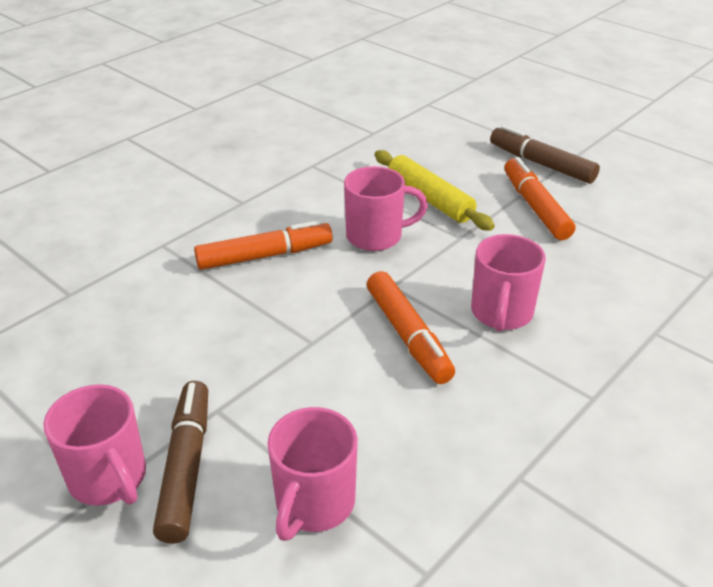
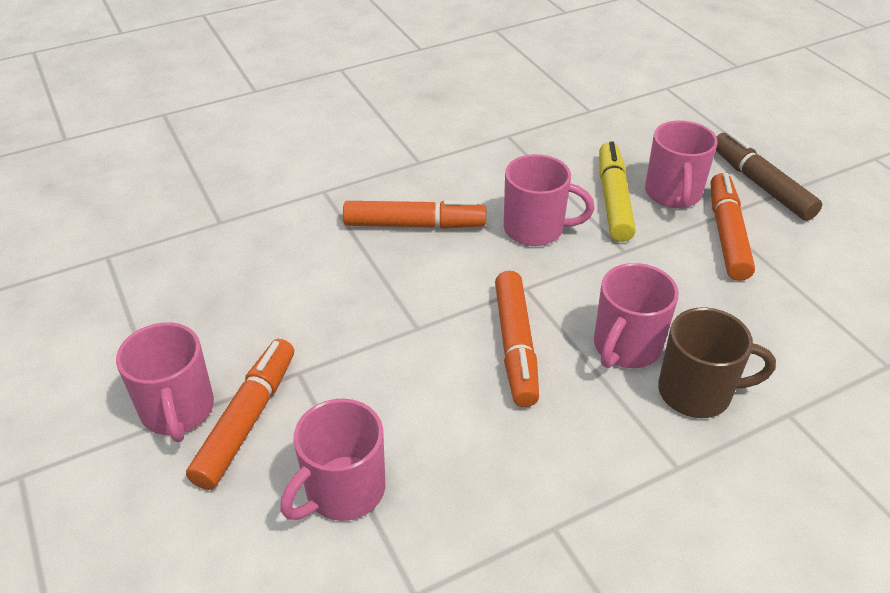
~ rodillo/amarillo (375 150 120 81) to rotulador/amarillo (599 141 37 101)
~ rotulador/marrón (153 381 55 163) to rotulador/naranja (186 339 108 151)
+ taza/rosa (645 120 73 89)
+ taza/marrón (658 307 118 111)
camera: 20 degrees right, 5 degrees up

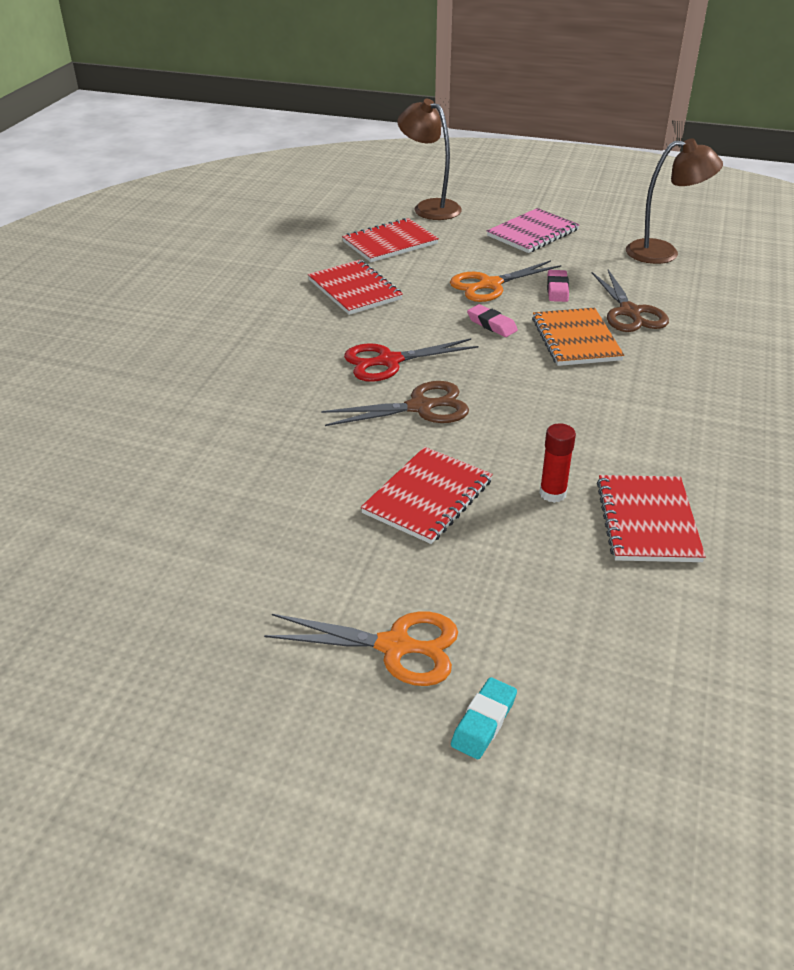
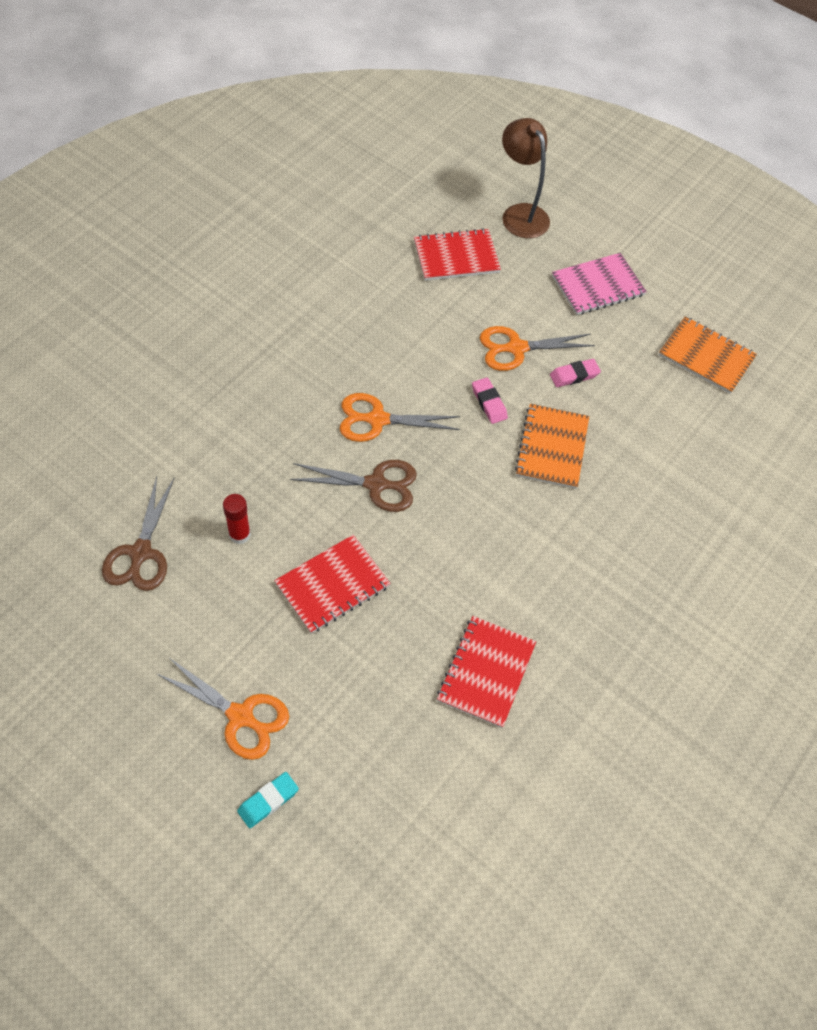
~ lámpara/marrón (626 138 97 126) to cuaderno/naranja (659 316 98 78)
- cuaderno/rojo (308 260 95 55)
~ goma de borrar/rosa (547 270 22 32) = (550 359 51 28) 45 degrees clockwise
~ tijeras/marrón (592 270 77 62) to (102 476 72 115)
~ tijeras/rojo (344 338 135 44) to tijeras/naranja (340 393 120 49)
~ barra de pegamento/rojo (539 423 37 80) to (223 494 28 50)
camera: 15 degrees right, 20 degrees up

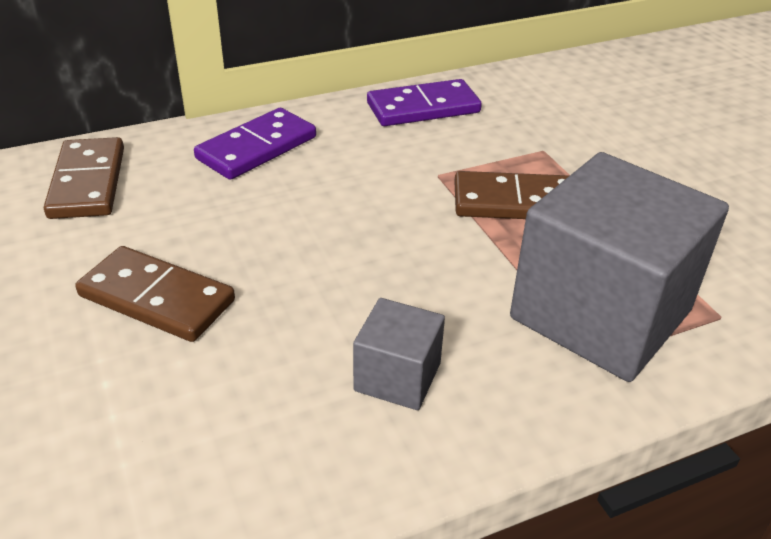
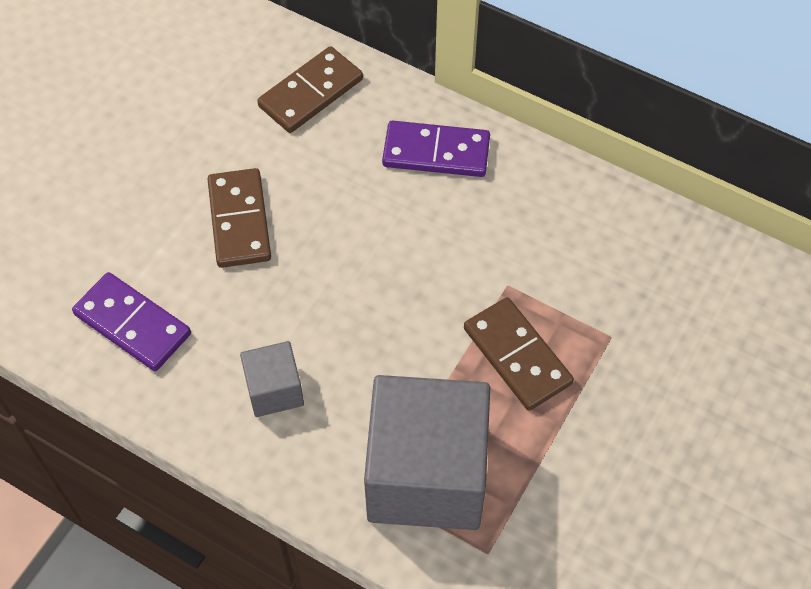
~ ficha de dominó/morado (367 79 115 47) to (72 272 119 99)
camera: 55 degrees right, 20 degrees up

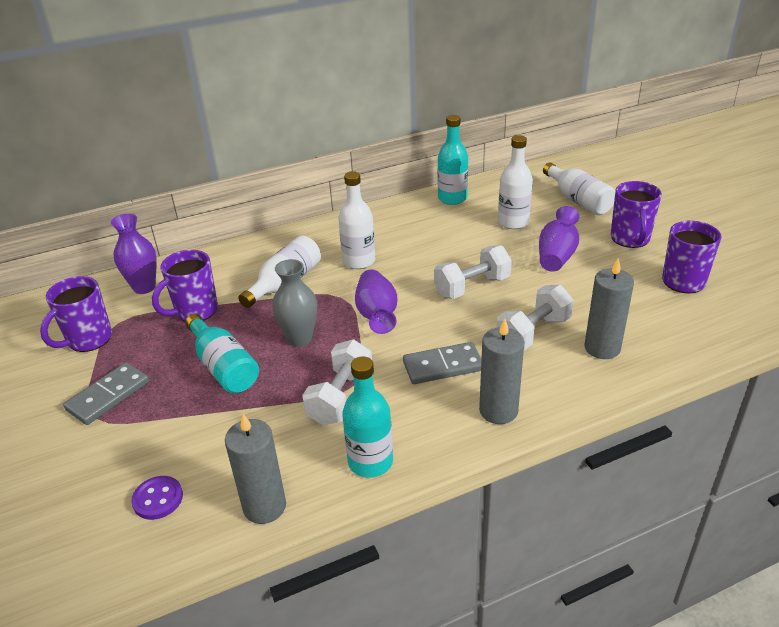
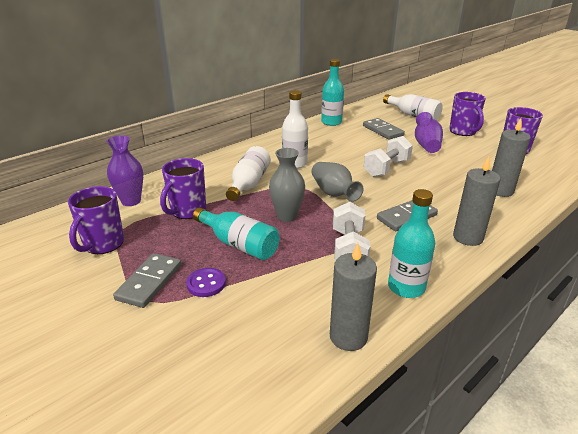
~ botella/blanco (498 135 35 94) to ficha de dominó/gris (363 118 42 22)
~ florero/morado (355 269 42 65) to florero/gris (311 162 52 40)
- mancuerna/blanco (497 285 77 65)
~ botón/morado (131 476 52 44) to (186 268 40 29)
camera: 20 degrees left, 5 degrees down

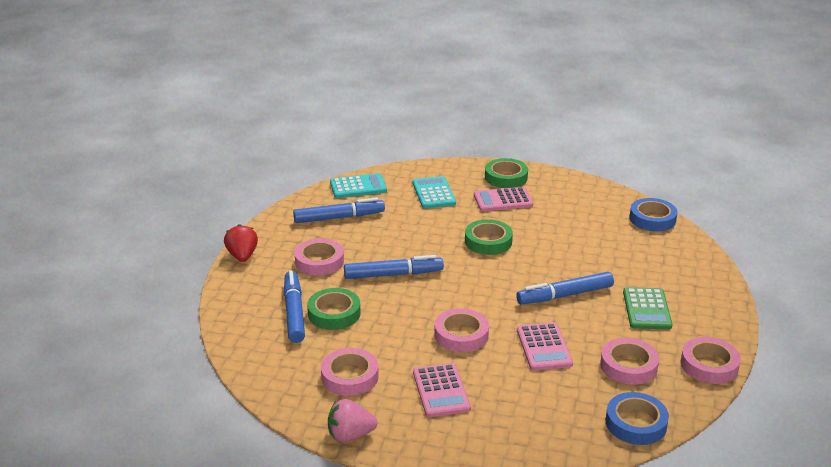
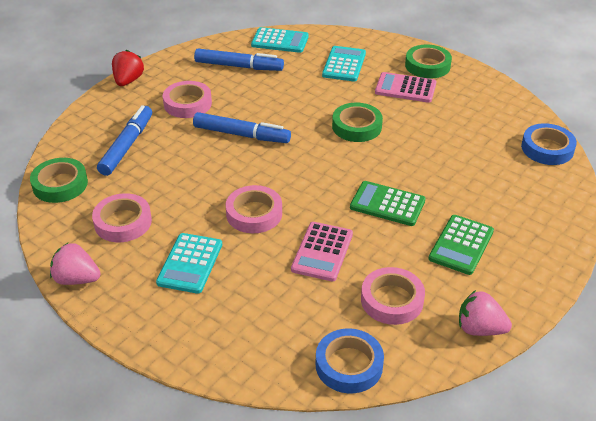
~ rotulador/azul (516 272 98 32) to calculadora/verde (350 181 76 45)
~ cinta adhesiva/verde (307 288 54 42) to (30 158 58 45)
~ cinta adhesiva/rosa (681 337 60 47) to fresa/rosa (459 290 53 46)
~ calculadora/rosa (413 363 58 54) to calculadora/turquesa (156 233 66 61)
camera: 25 degrees right, 10 degrees up

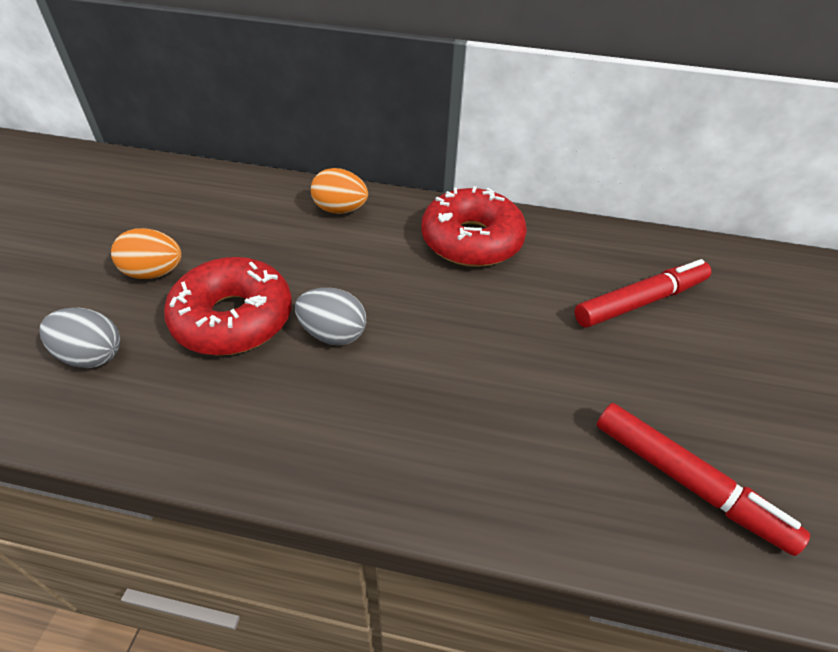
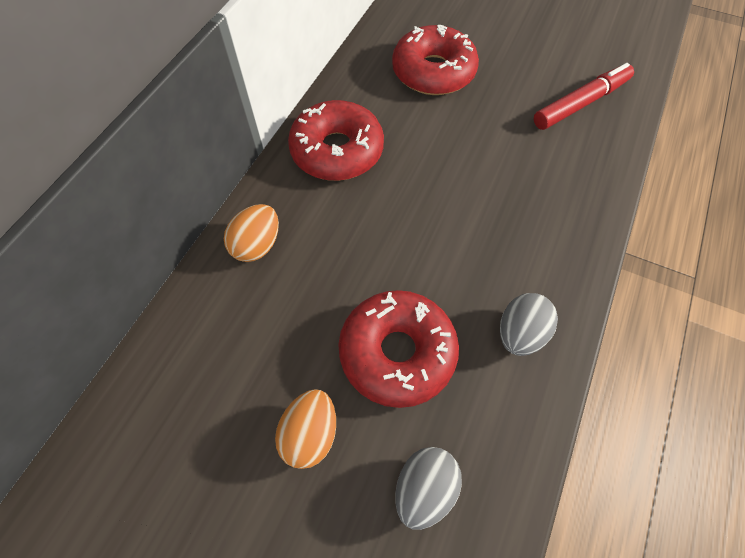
~ rotulador/rojo (575 259 137 69) to rosquilla/rojo (392 25 87 70)
~ huevo/gris (295 288 71 57) to (500 293 58 63)
camera: 75 degrees left, 15 degrees up

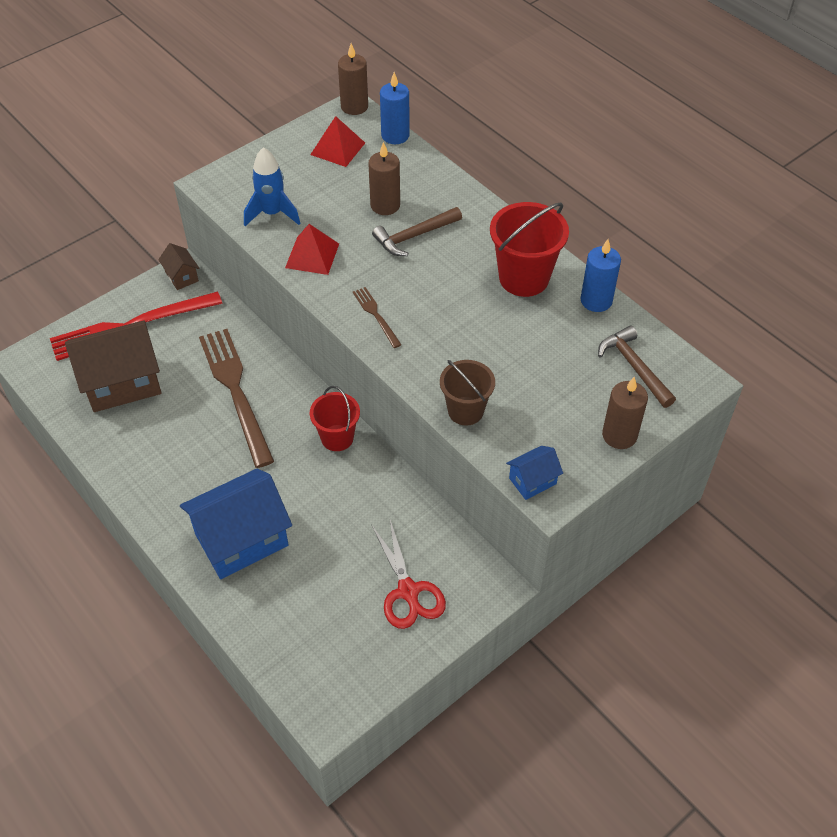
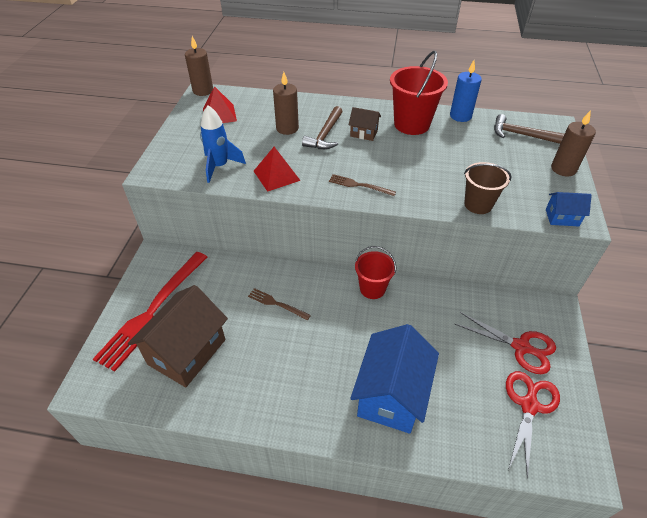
- vela/azul (380 72 30 72)
~ casa/marrón (158 243 42 47) to (349 107 32 34)
~ tenedor/marrón (199 329 75 139) = (248 288 63 32) x0.45
~ casa/azul (506 446 57 54) = (546 192 46 34) 75 degrees clockwise
+ tijeras/rojo (506 371 54 108)
camera: 40 degrees left, 5 degrees down

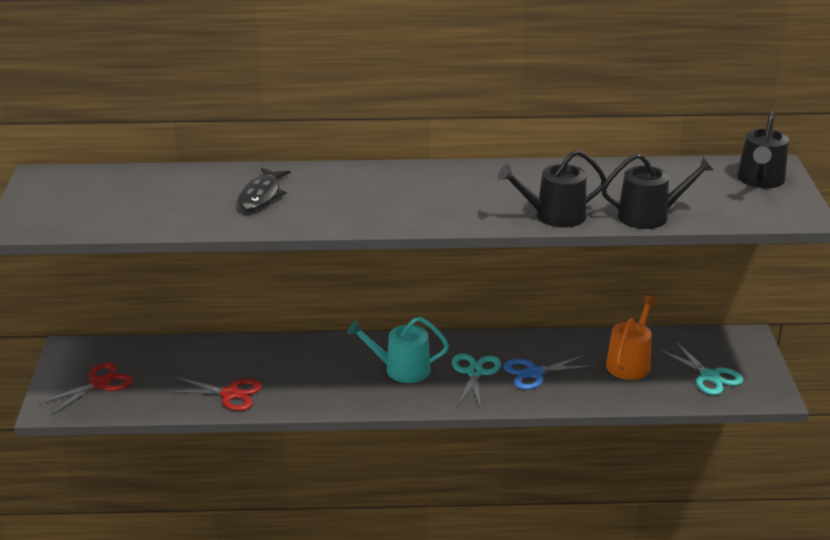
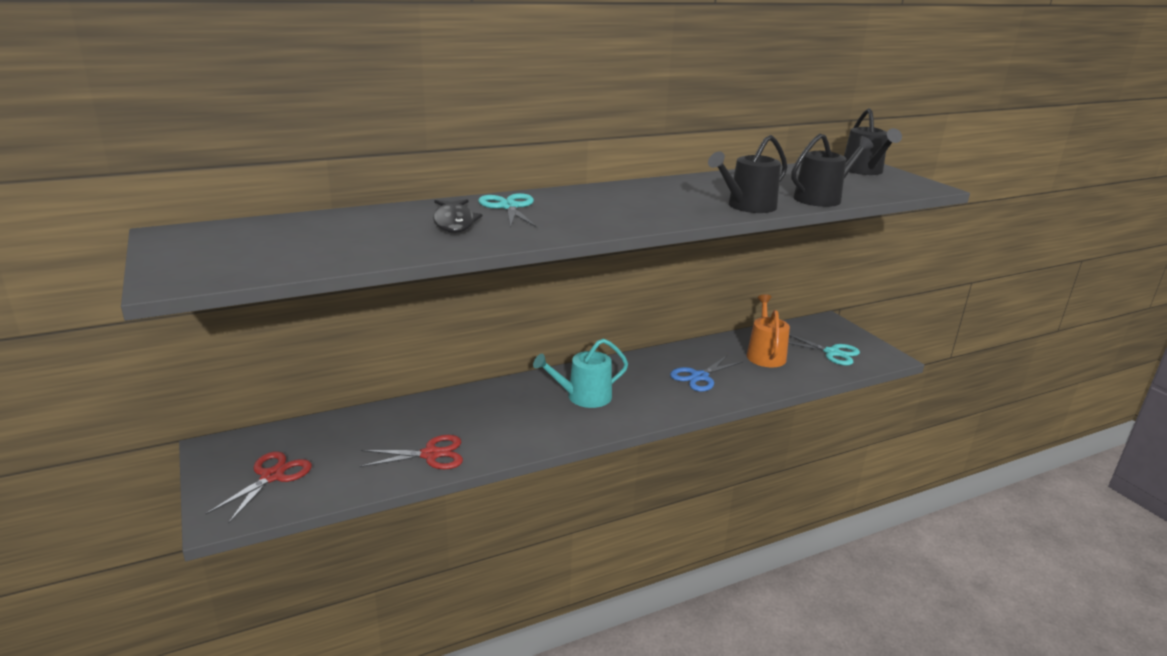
~ tijeras/turquesa (452 354 49 55) to (478 193 59 35)
camera: 25 degrees left, 5 degrees down

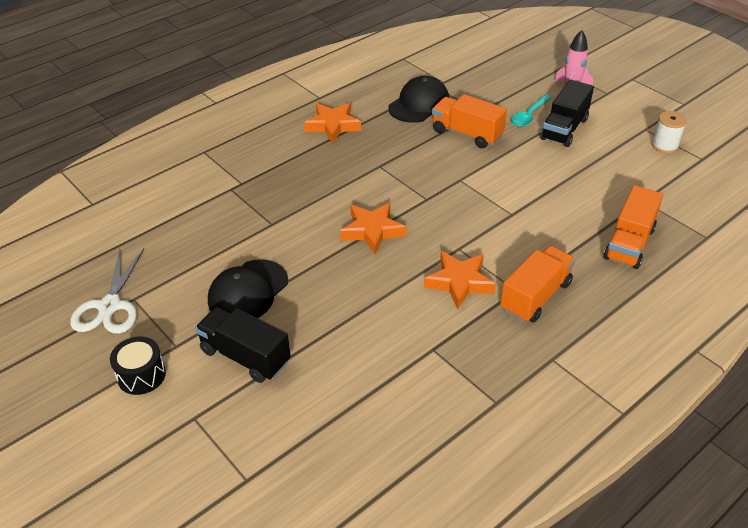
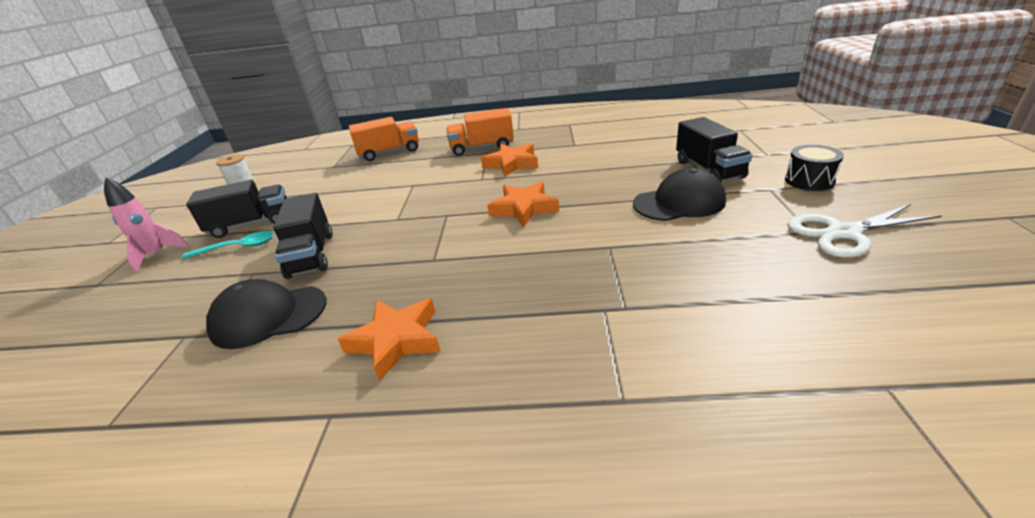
~ camión/naranja (432 94 75 54) to camión/negro (273 193 59 86)
~ tijeras/blanco (70 249 74 85) = (787 203 155 55) 150 degrees counterclockwise
camera: 135 degrees left, 10 degrees down

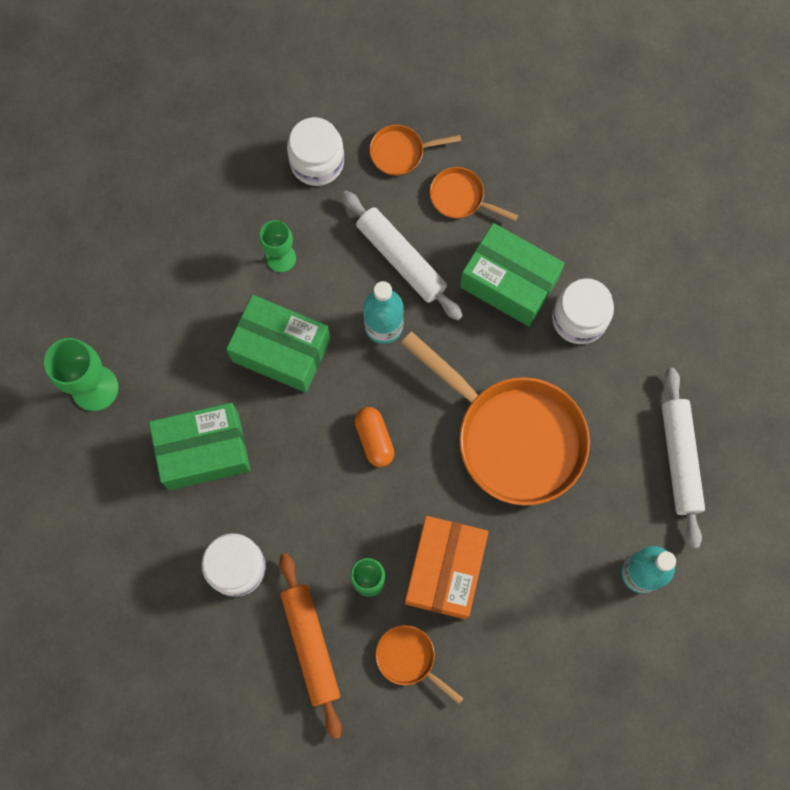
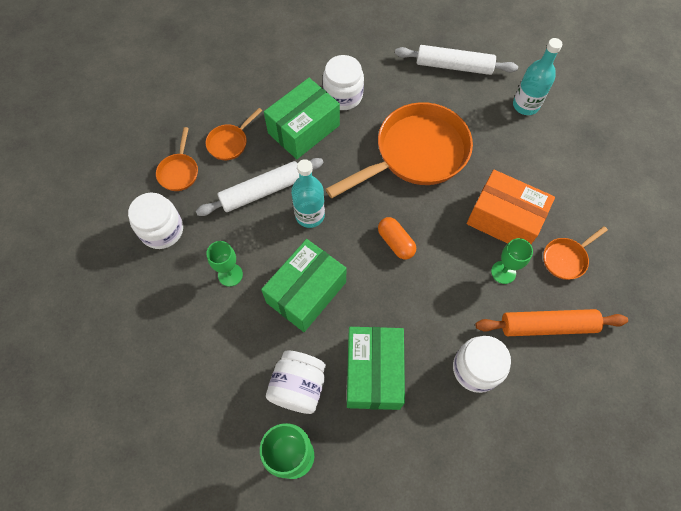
~ cápsula/naranja (355 407 40 60) = (378 217 38 43) 60 degrees clockwise
+ tarro/blanco (266 351 60 63)
camera: 75 degrees left, 10 degrees down

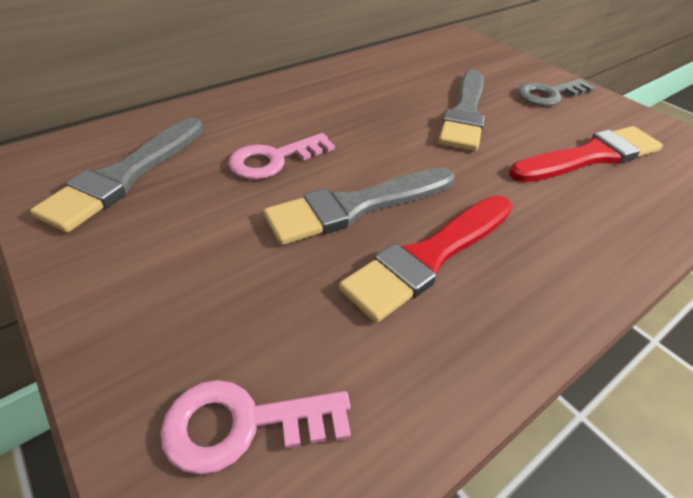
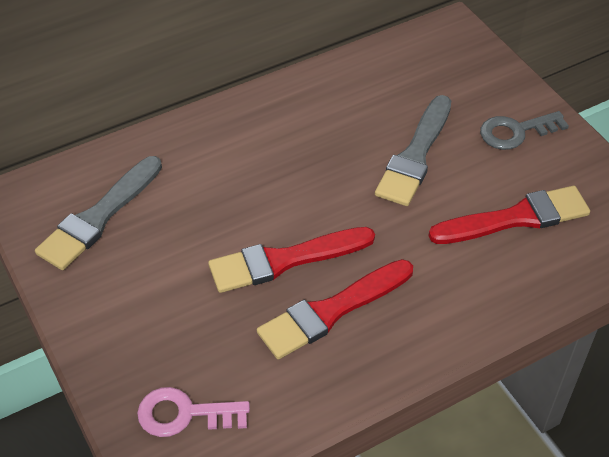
- llave/rosa (229 133 106 47)
~ pincel/gris (264 168 190 77) to pincel/rojo (208 227 167 66)
camera: 10 degrees right, 5 degrees up

